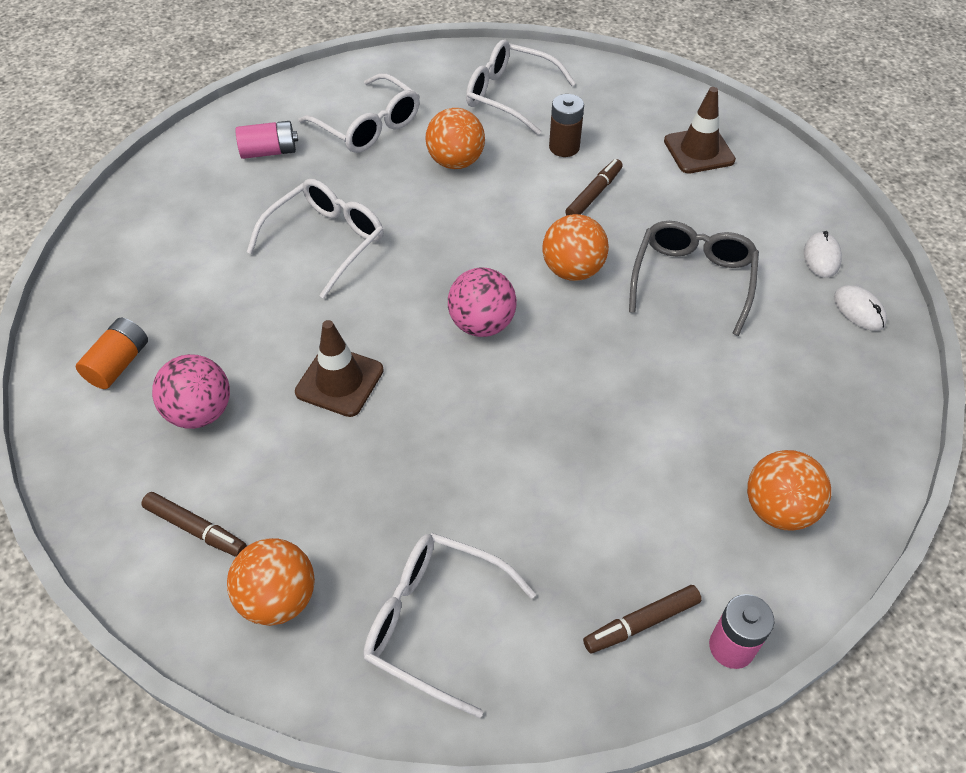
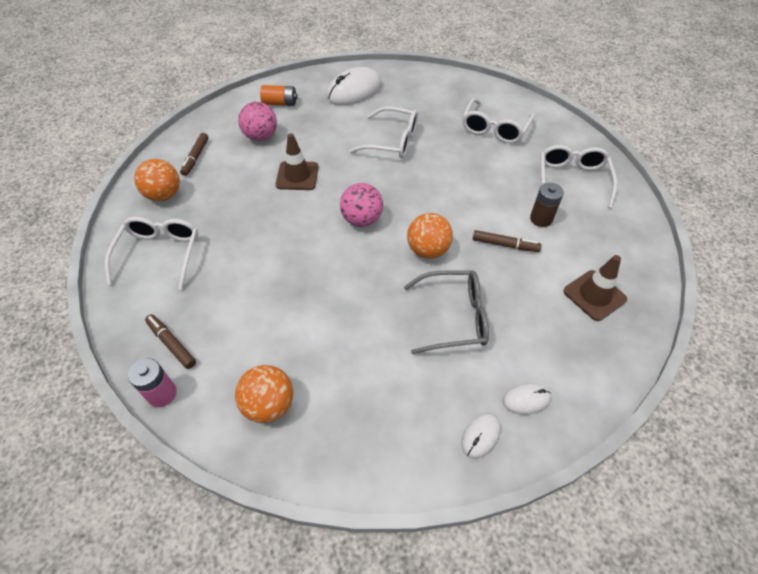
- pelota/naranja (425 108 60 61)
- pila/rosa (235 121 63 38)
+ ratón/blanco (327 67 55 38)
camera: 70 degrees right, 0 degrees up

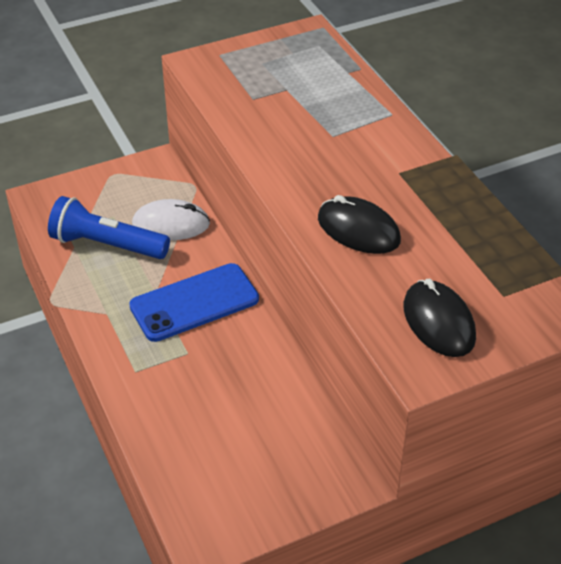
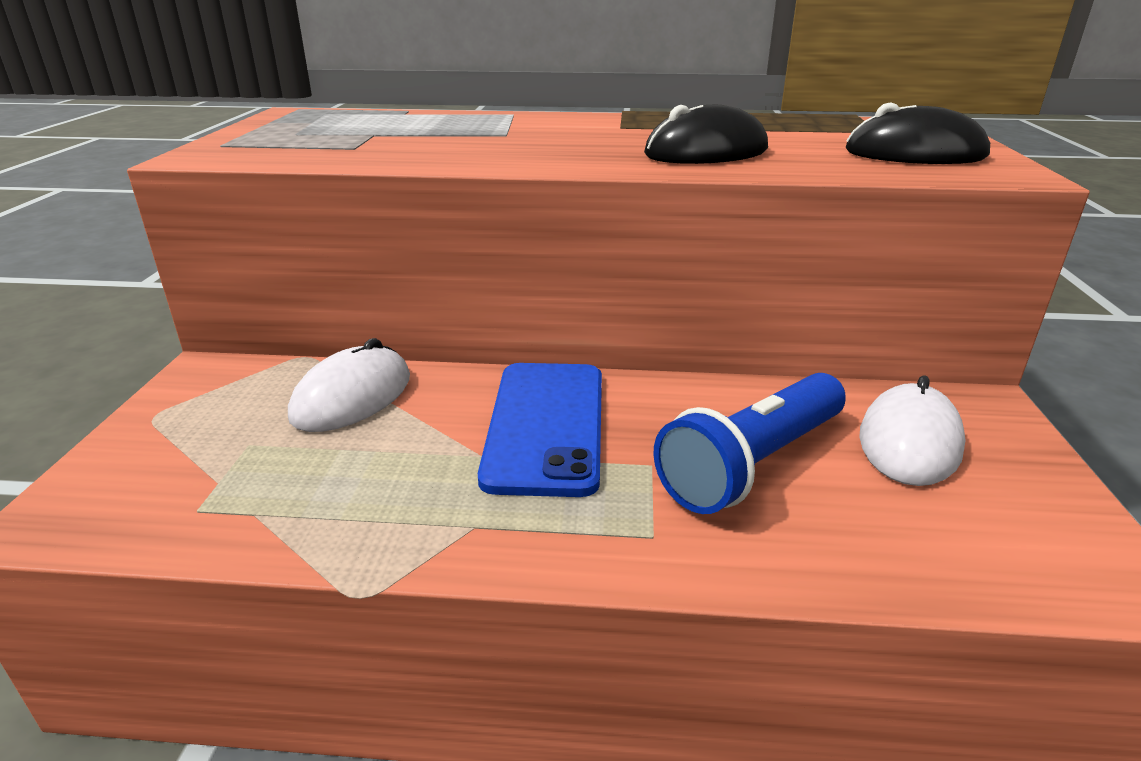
~ lámpara de mano/azul (48 196 122 63) to (653 373 193 141)
+ ratón/blanco (859 376 107 110)
camera: 60 degrees left, 15 degrees down

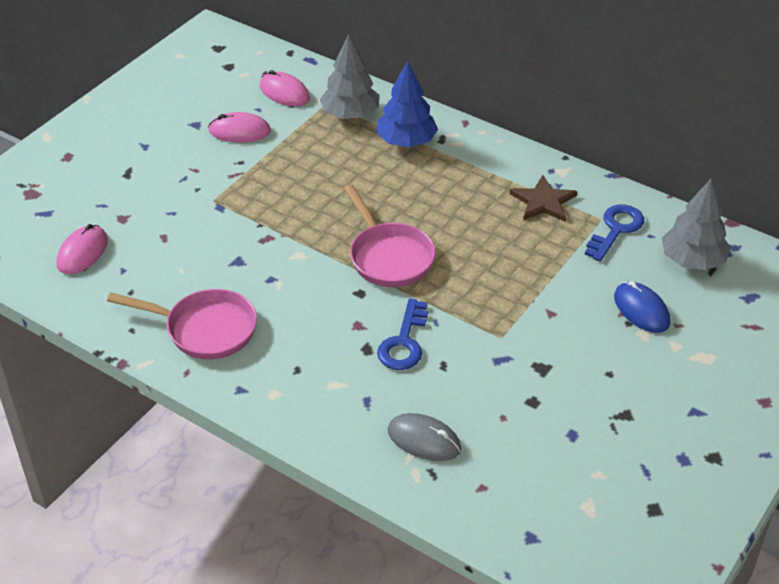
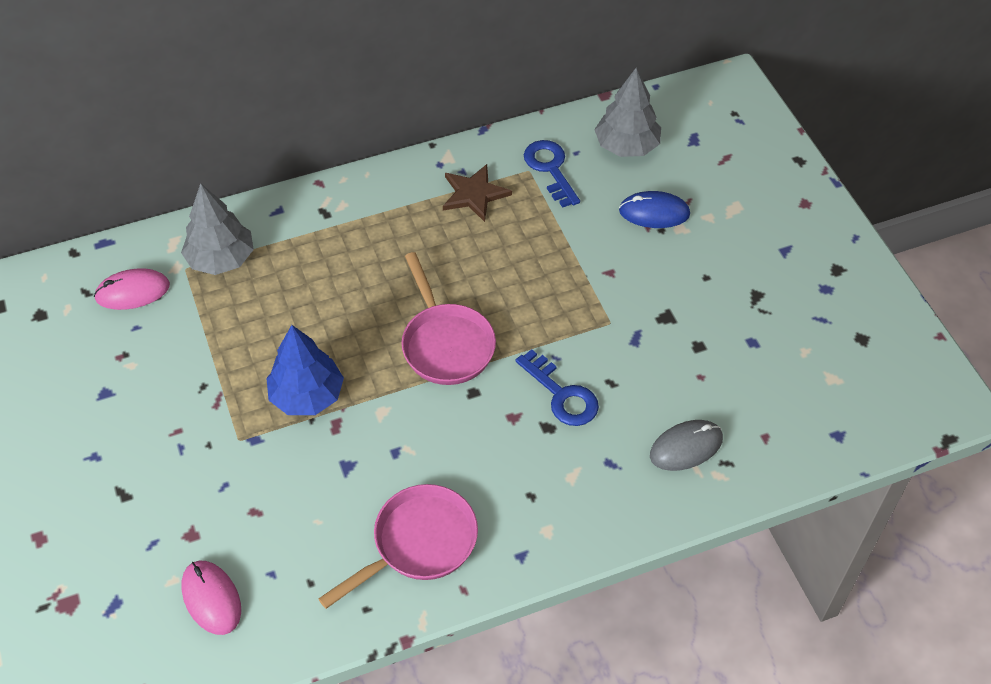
~ árbol/azul (376 61 62 86) to (266 325 78 90)
- ratón/rosa (208 112 63 30)
~ sartén/rosa (343 184 93 103) = (401 252 95 133) 60 degrees clockwise
camera: 55 degrees left, 10 degrees up

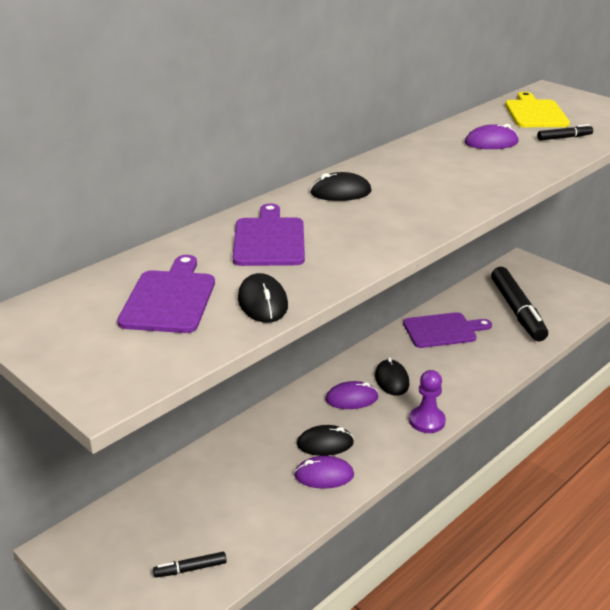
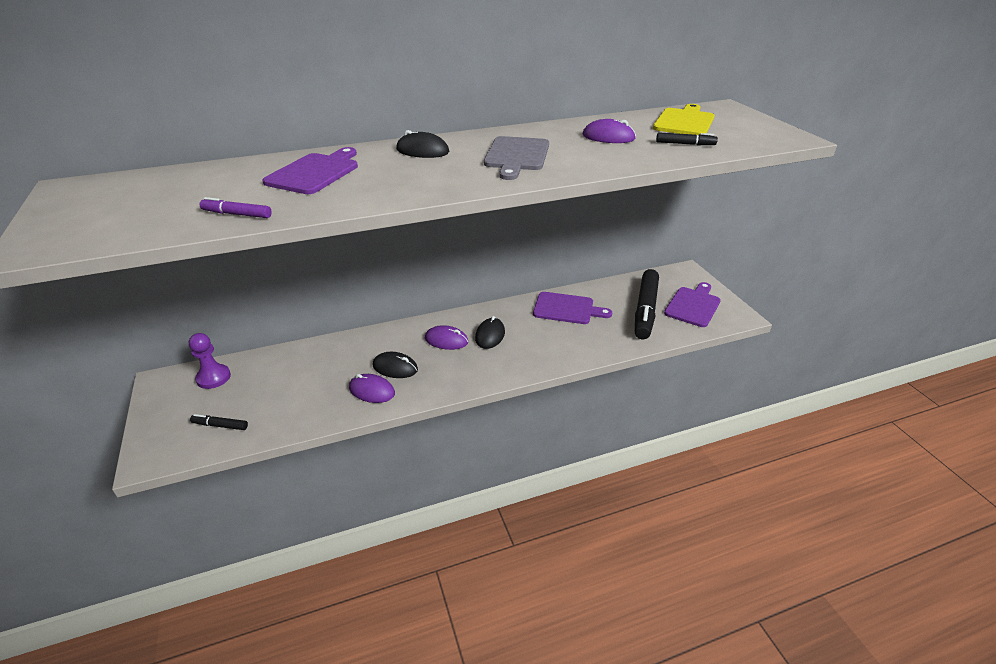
~ tabla de cortar/morado (117 255 98 78) to (664 282 57 45)
~ ratón/negro (238 273 50 50) to rotulador/morado (199 197 73 21)
~ peón/morado (409 370 37 63) to (189 333 42 56)
+ tabla de cortar/gris (484 136 65 44)
camera: 25 degrees right, 5 degrees up

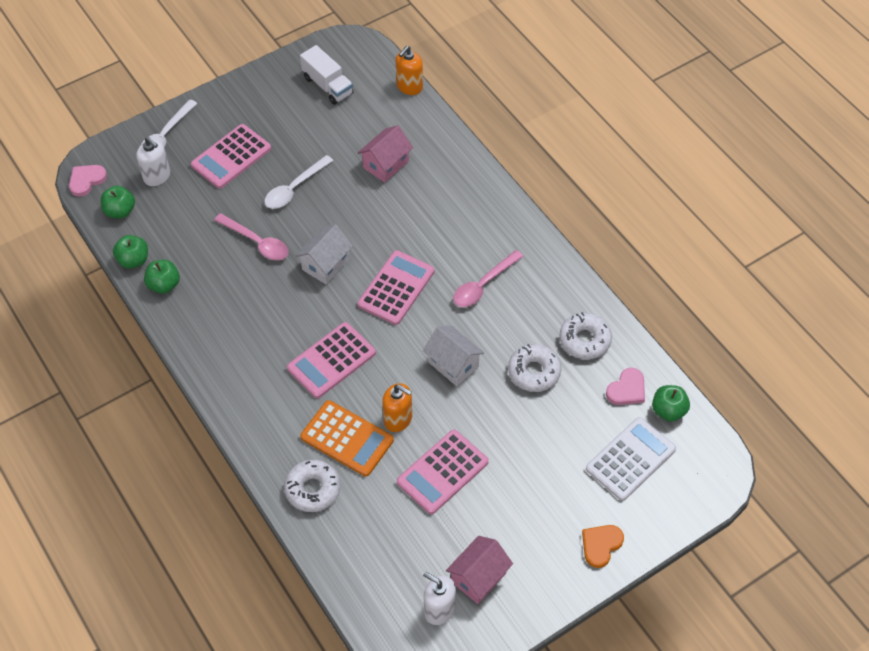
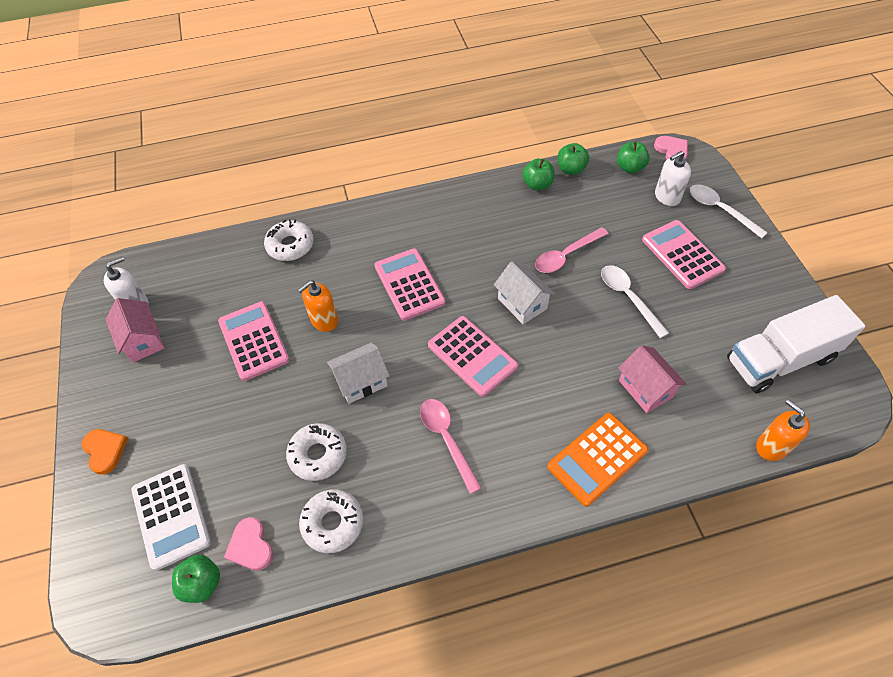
~ camión/blanco (300 45 53 60) = (727 295 138 98) x1.59
~ calculadora/naranja (300 400 94 77) to (547 413 102 94)
camera: 110 degrees right, 0 degrees up

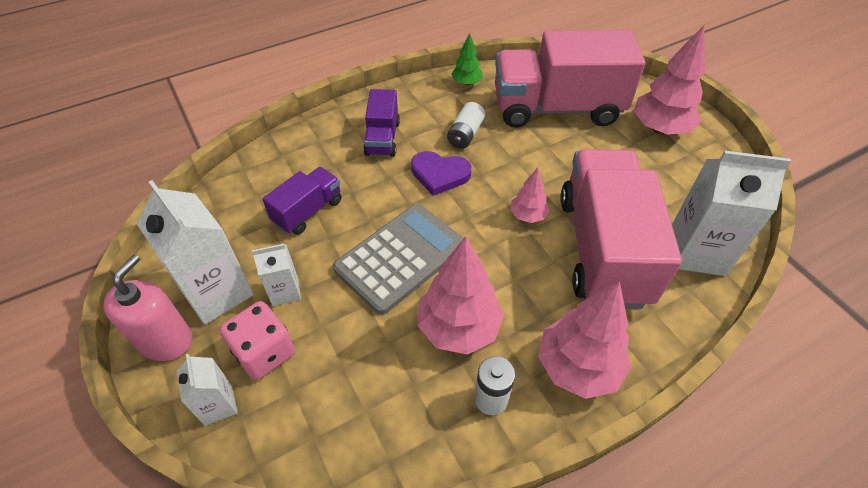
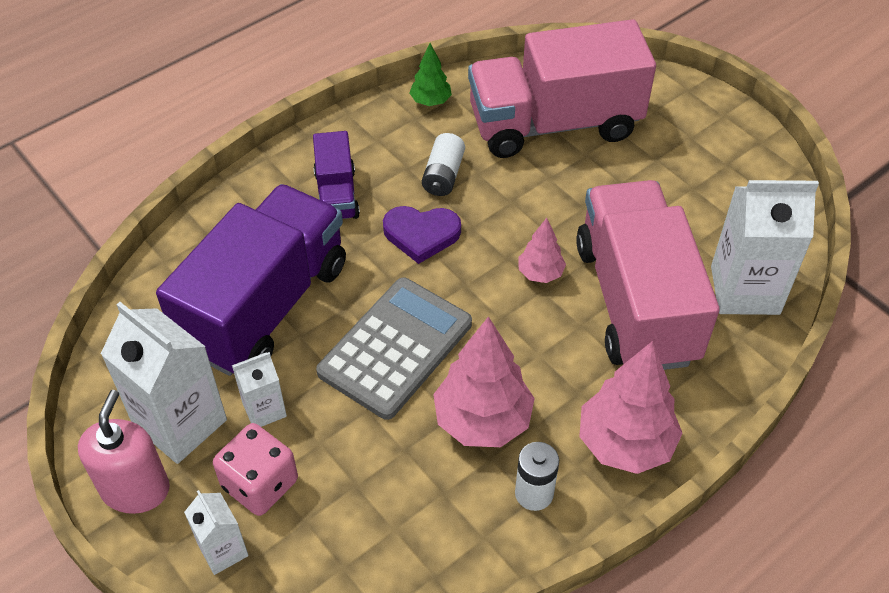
- árbol/rosa (634 25 71 110)
~ camión/morado (262 167 80 68) = (156 184 190 192) x2.07
camera: 10 degrees left, 0 degrees up

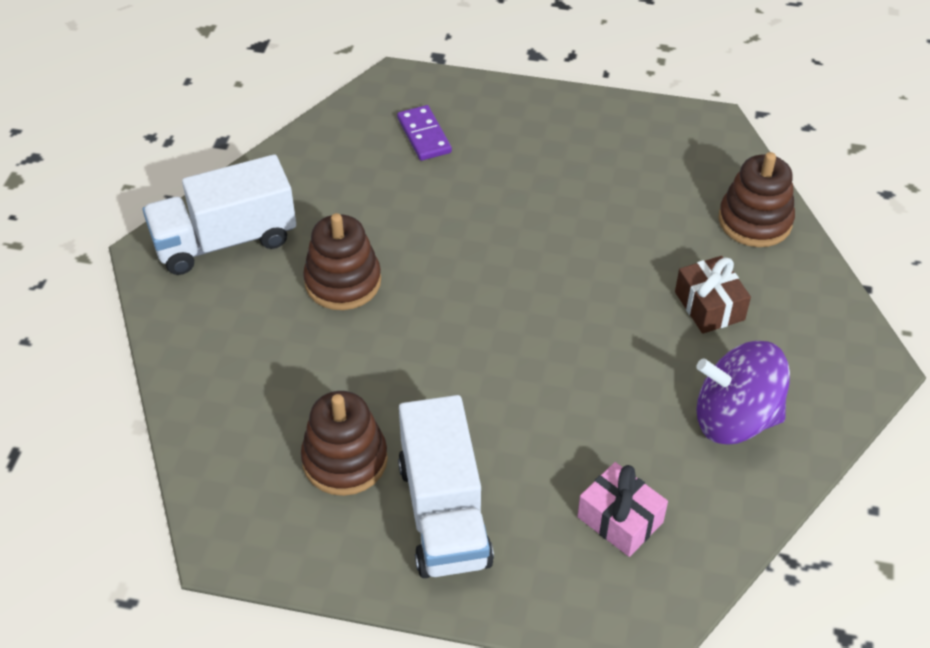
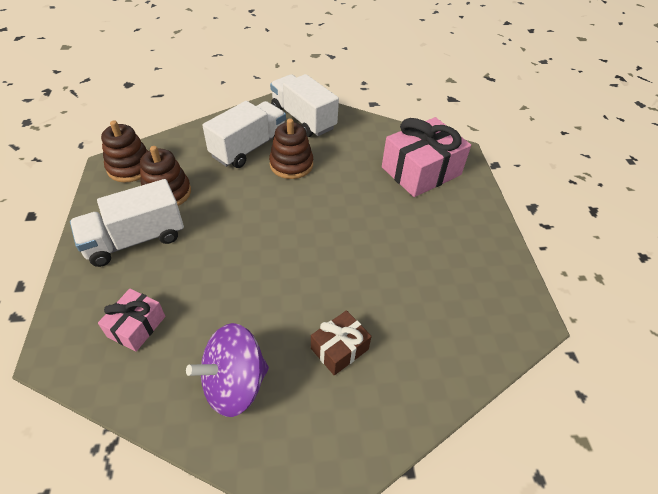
~ ficha de dominó/morado (397 105 55 56) to regalo/rosa (382 117 89 80)
~ juguete apilable/marrón (718 152 77 95) to (101 120 47 62)
~ peonza/morado (696 341 94 104) = (186 323 83 94) 105 degrees counterclockwise
+ camión/blanco (202 101 84 67)
camera: 70 degrees right, 0 degrees up

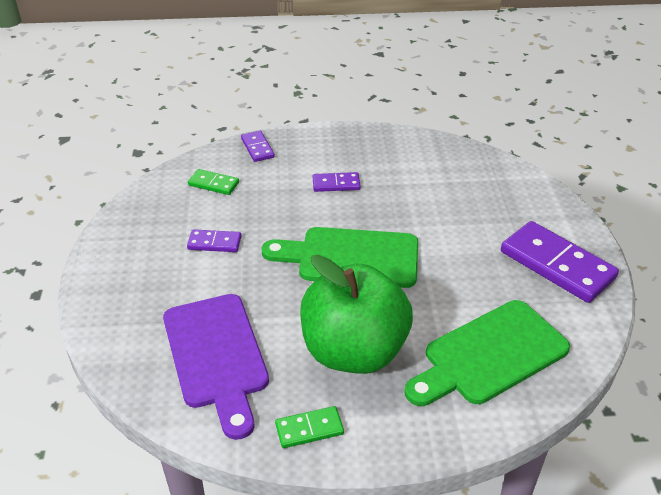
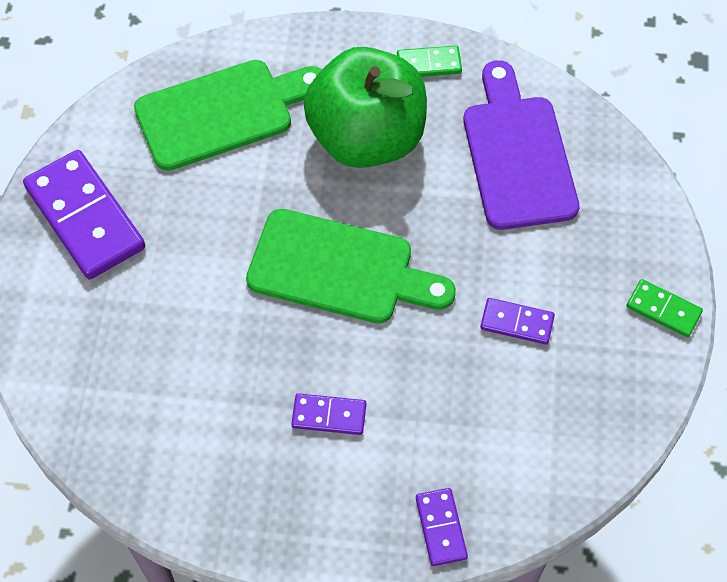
~ ficha de dominó/verde (188 169 51 26) to (627 279 76 58)
camera: 170 degrees left, 20 degrees up

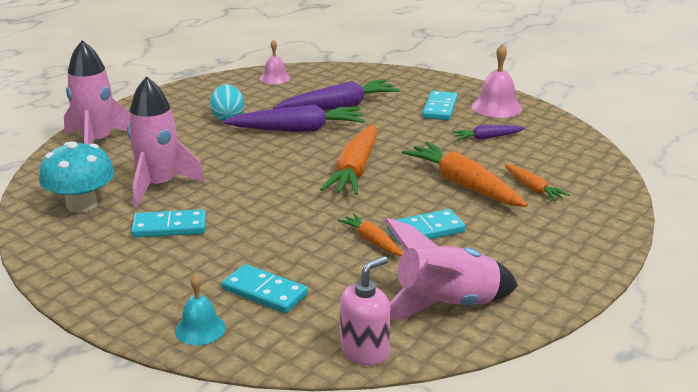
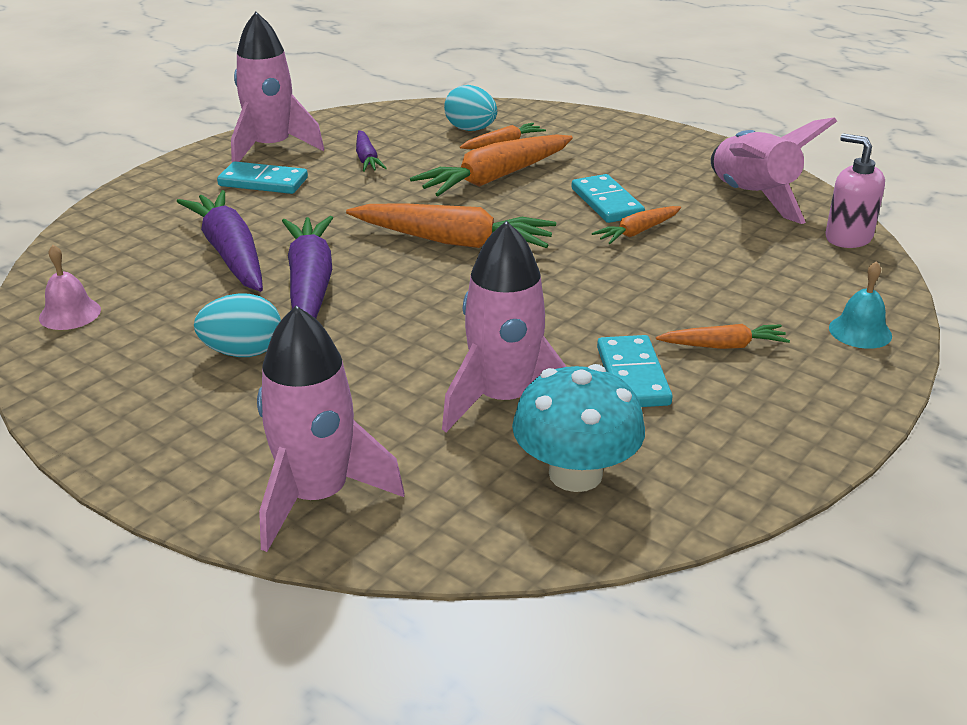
~ campana/rosa (472 44 50 74) to cohete/rosa (231 12 93 150)
- ficha de dominó/turquesa (222 264 86 49)
+ huevo/turquesa (444 85 53 46)
+ zanahoria/naranja (656 324 134 25)
camera: 90 degrees left, 5 degrees up

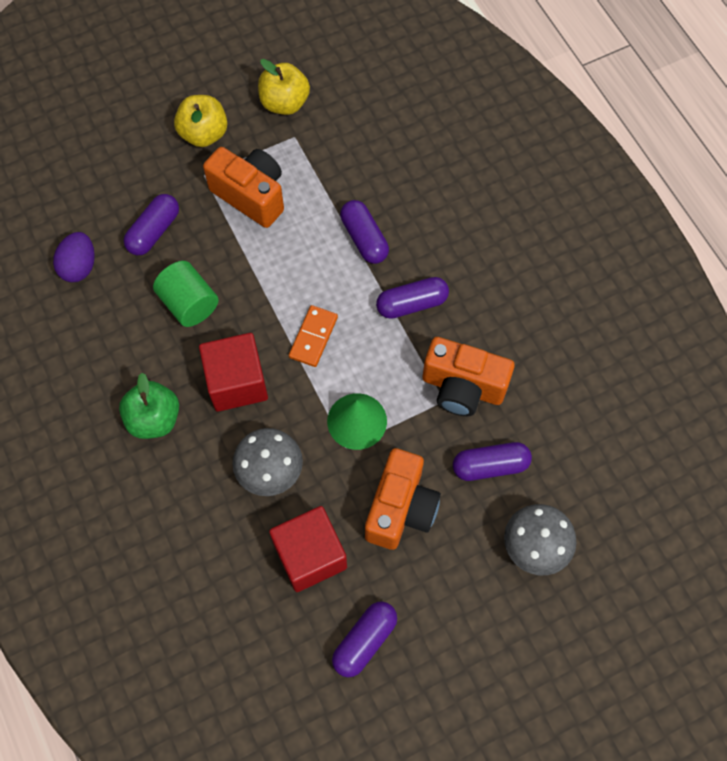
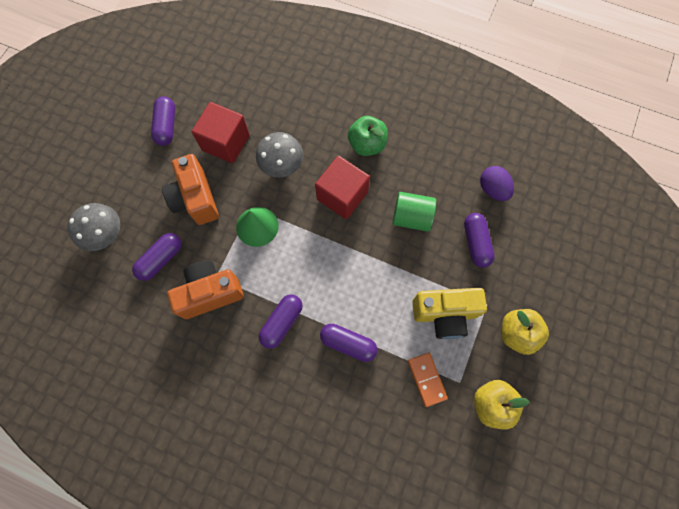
~ cámara/naranja (203 147 81 81) to cámara/amarillo (413 288 74 51)
~ ficha de dominó/naranja (289 305 49 62) to (408 353 40 54)
camera: 140 degrees right, 5 degrees up

